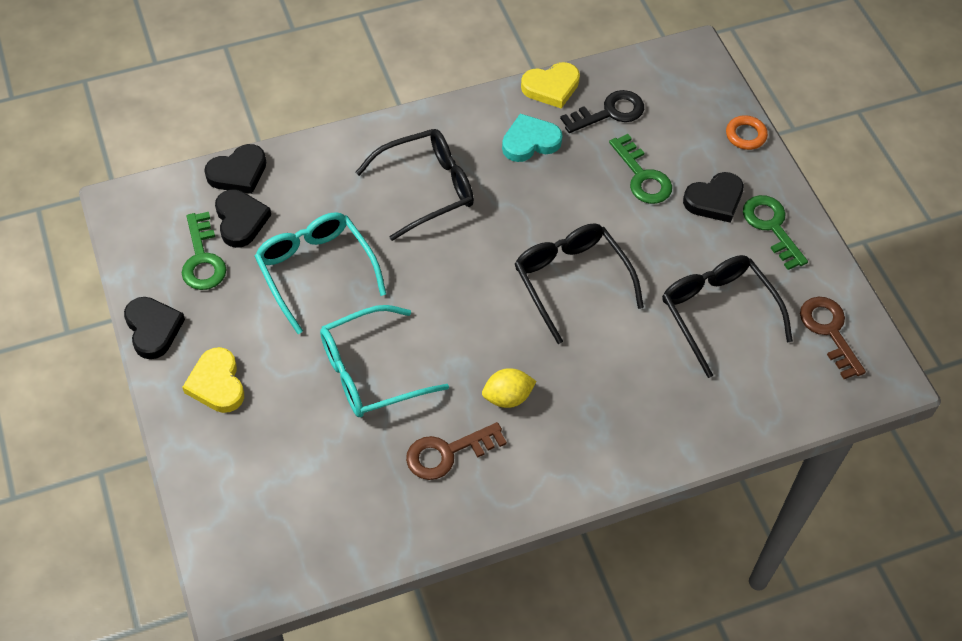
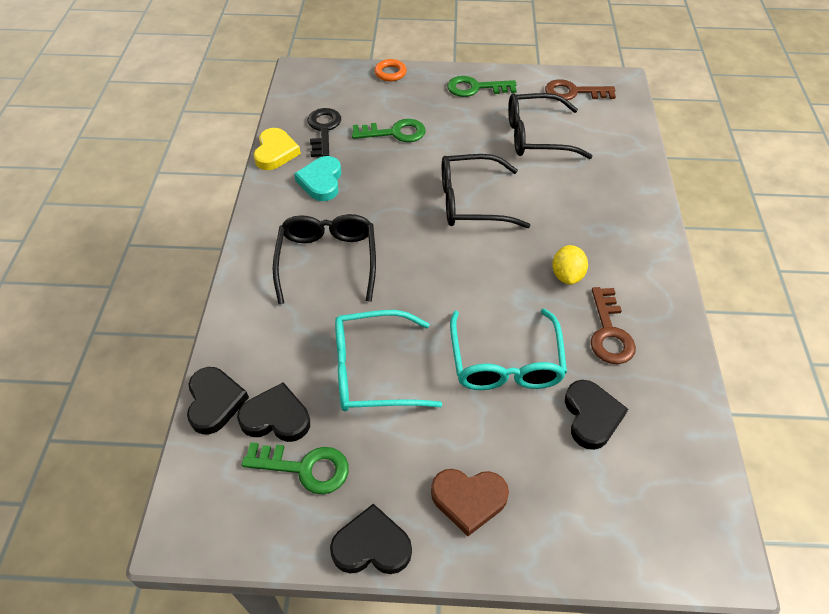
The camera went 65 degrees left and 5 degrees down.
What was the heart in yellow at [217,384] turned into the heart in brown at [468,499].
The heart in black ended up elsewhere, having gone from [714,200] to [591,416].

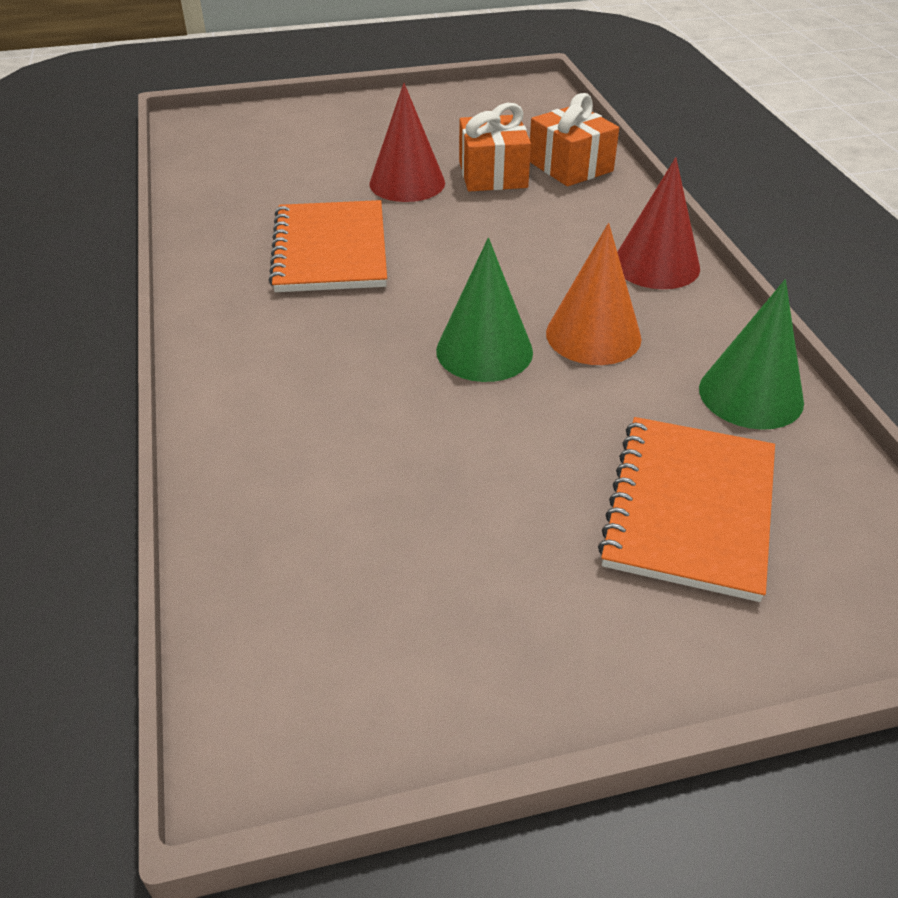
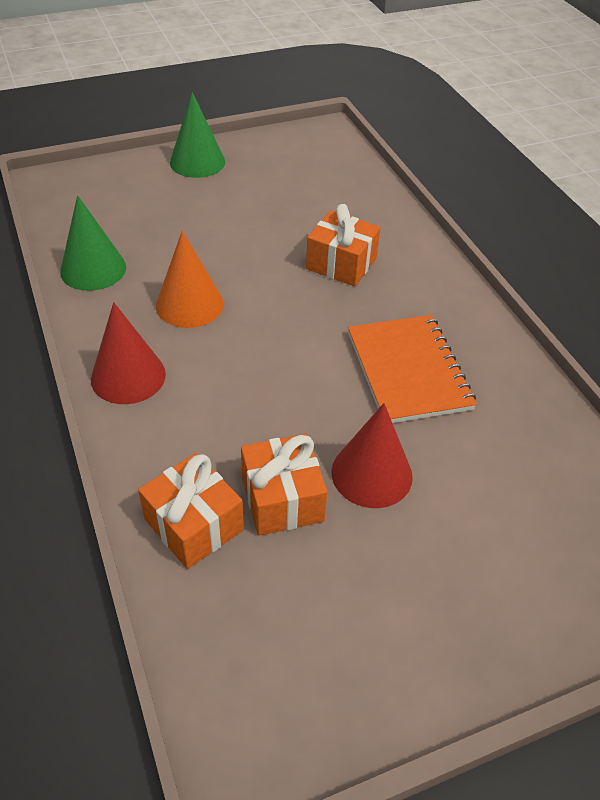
The camera went 170 degrees right and 5 degrees up.
The cone in green ended up elsewhere, having gone from [484,351] to [197,162].
The second view gained the gift in orange at [341,264].
The second view lost the notebook in orange at [689,508].

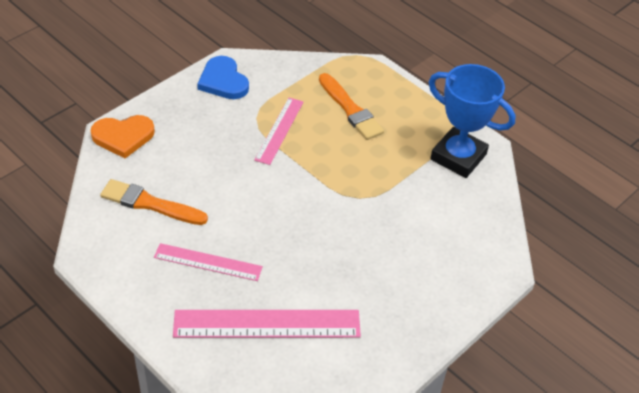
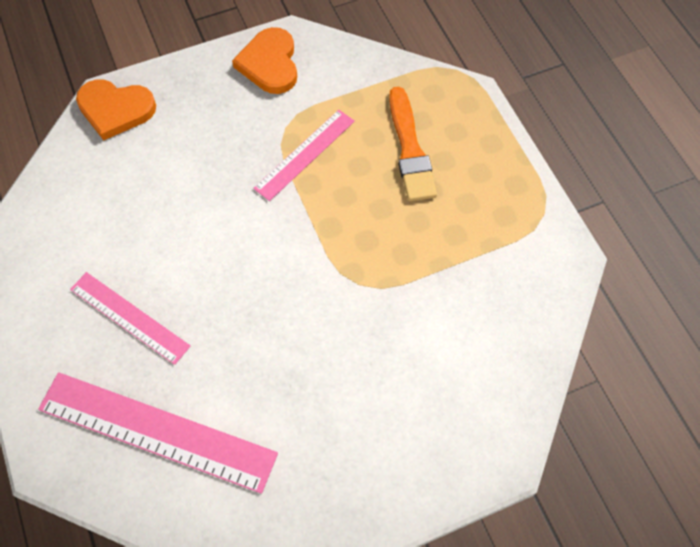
The camera went 25 degrees right and 15 degrees up.
What was the heart in blue at [223,81] turned into the heart in orange at [270,64].
The second view lost the brush in orange at [150,204].
The second view lost the trophy in blue at [458,157].

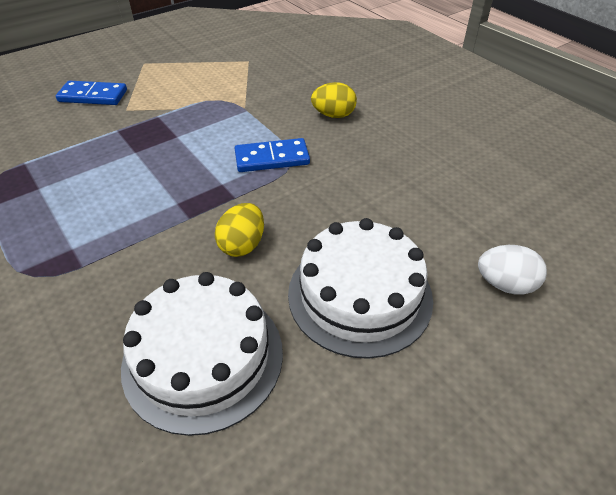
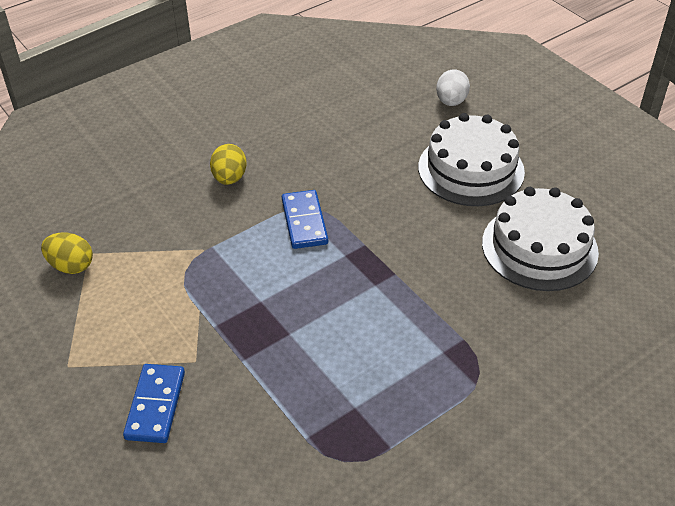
The camera went 90 degrees left and 0 degrees up.
The egg in yellow ended up elsewhere, having gone from [242,245] to [71,266].

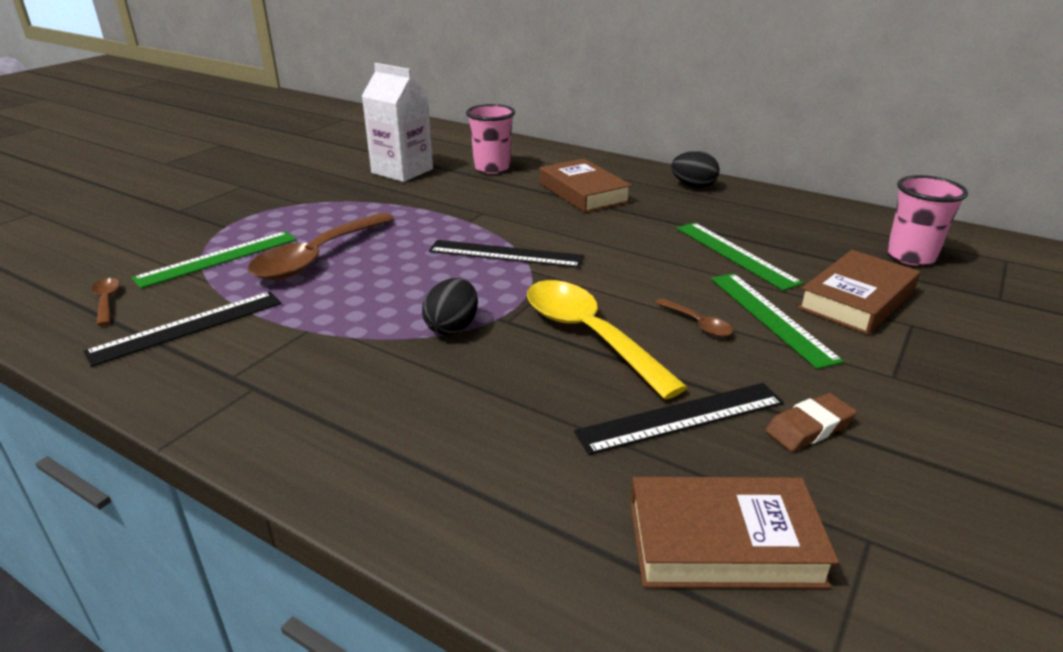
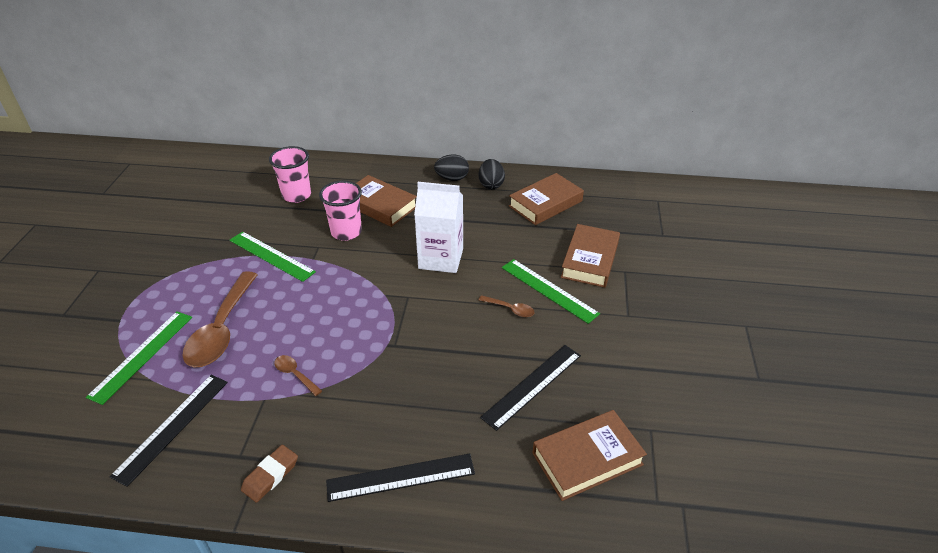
The camera went 25 degrees left and 10 degrees up.
The ruler in green ended up elsewhere, having gone from [735,254] to [271,256].
The eraser in brown ended up elsewhere, having gone from [809,427] to [270,475].
The spoon in brown ended up elsewhere, having gone from [106,301] to [295,374].
The cup in pink ended up elsewhere, having gone from [911,256] to [346,232].
The ruler in black ended up elsewhere, having gone from [506,254] to [401,477].
The carton in white ended up elsewhere, having gone from [402,171] to [441,258].
The egg in black ended up elsewhere, having gone from [452,328] to [491,184].
The second view gained the book in brown at [545,203].
The second view lost the spoon in yellow at [588,335].

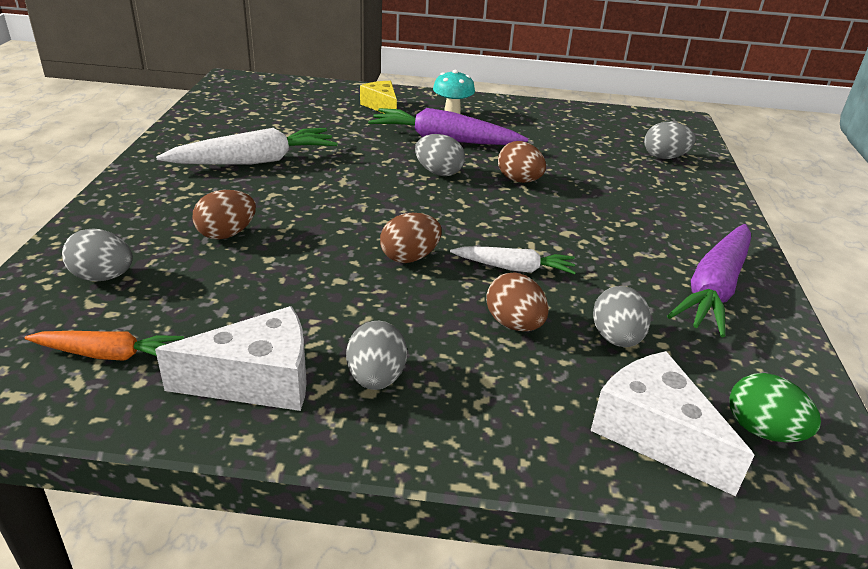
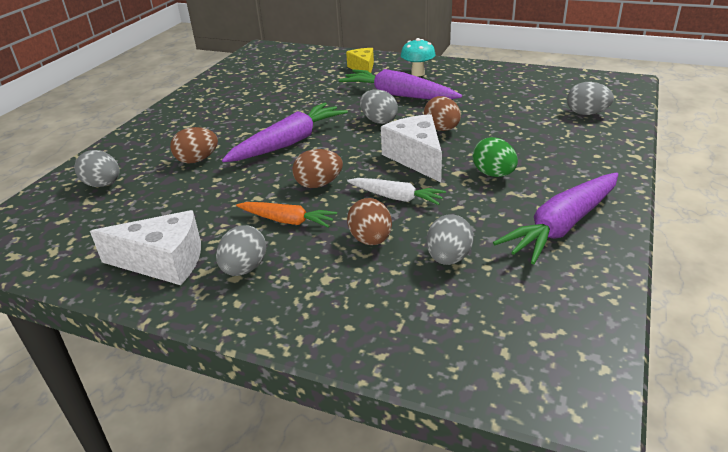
The camera went 20 degrees right and 0 degrees up.
The second view gained the carrot in purple at [288,143].
The carrot in orange ended up elsewhere, having gone from [108,354] to [287,221].
The cheese in white ended up elsewhere, having gone from [654,434] to [416,158].
The egg in green ended up elsewhere, having gone from [762,431] to [493,174].
The second view lost the carrot in white at [254,161].

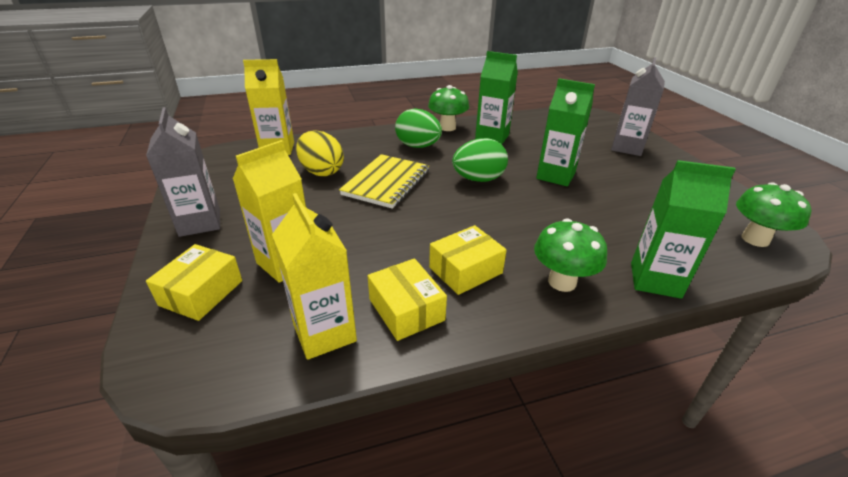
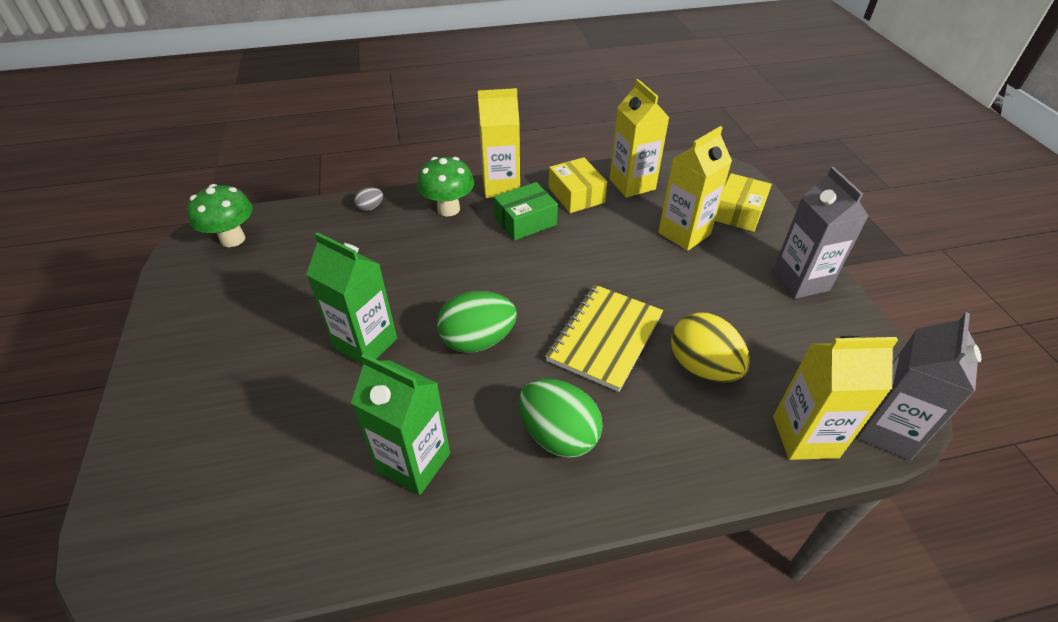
The camera went 175 degrees left and 10 degrees up.
Where the carton in green stood at [655,280], the egg in grey came to stand at [370,207].
The second view gained the carton in yellow at [501,187].
What was the box in yellow at [465,270] turned into the box in green at [525,221].
The carton in grey ended up elsewhere, having gone from [627,148] to [886,430].
The second view lost the mushroom in green at [447,127].

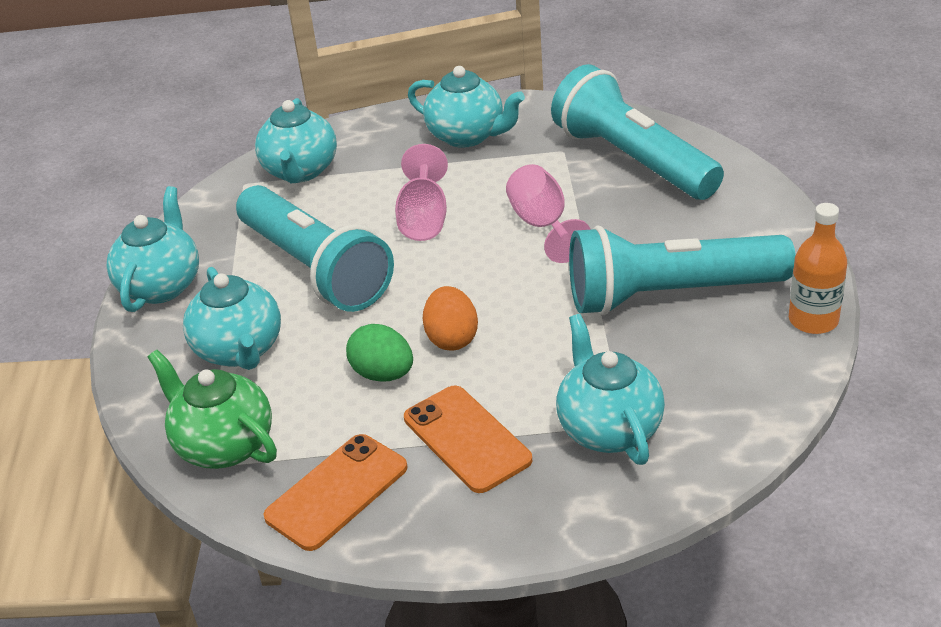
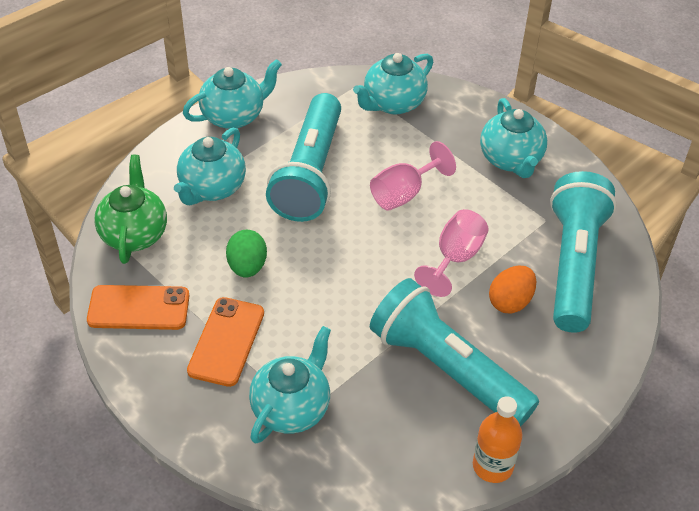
The camera went 45 degrees right and 10 degrees up.
The egg in orange ended up elsewhere, having gone from [452,338] to [510,301].

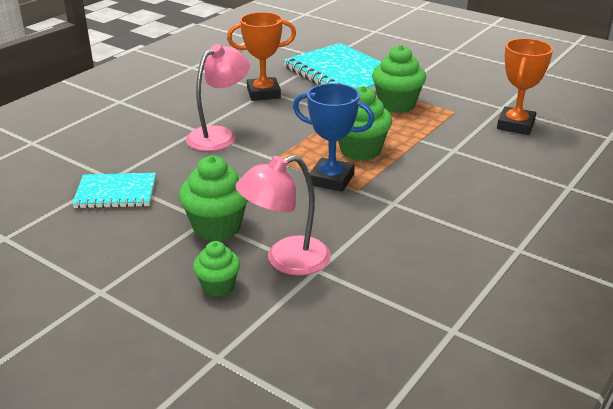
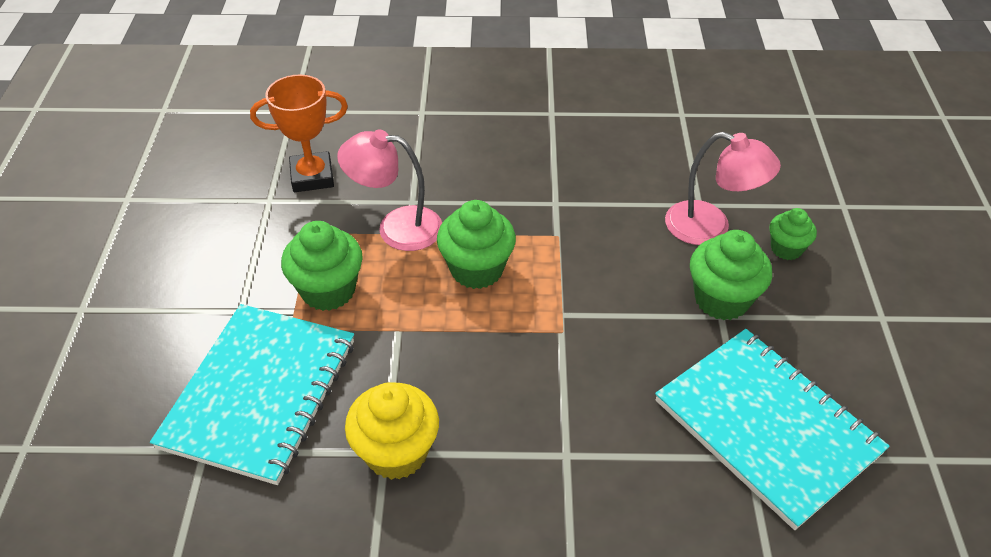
The camera went 125 degrees left and 15 degrees up.
The lamp in pink ended up elsewhere, having gone from [219,135] to [396,227].
Where the trophy in orange stood at [263,93], the cupcake in yellow came to stand at [396,452].
The size of the notebook in turquoise at [116,193] changed by a factor of 1.81.
The second view lost the trophy in blue at [331,179].

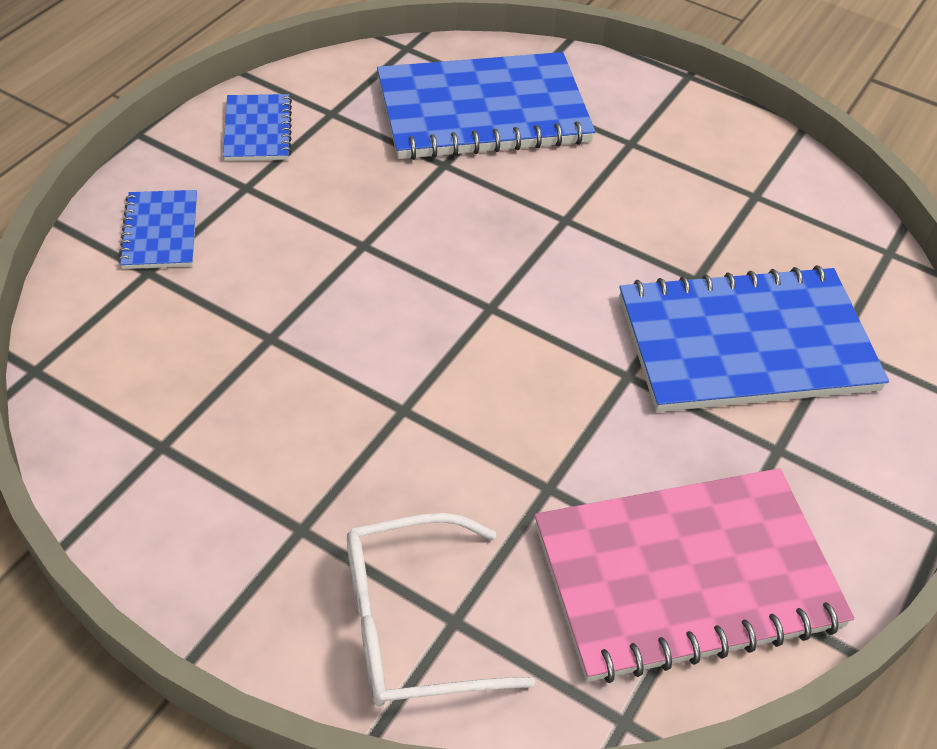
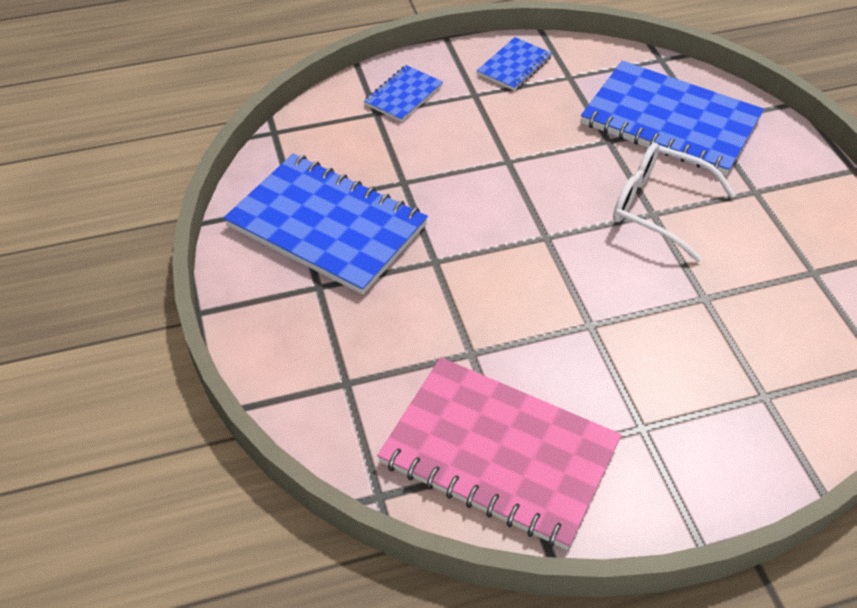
The camera went 45 degrees right and 0 degrees up.
The notebook in blue ended up elsewhere, having gone from [746,344] to [326,226].
The glasses in white ended up elsewhere, having gone from [412,625] to [658,207].

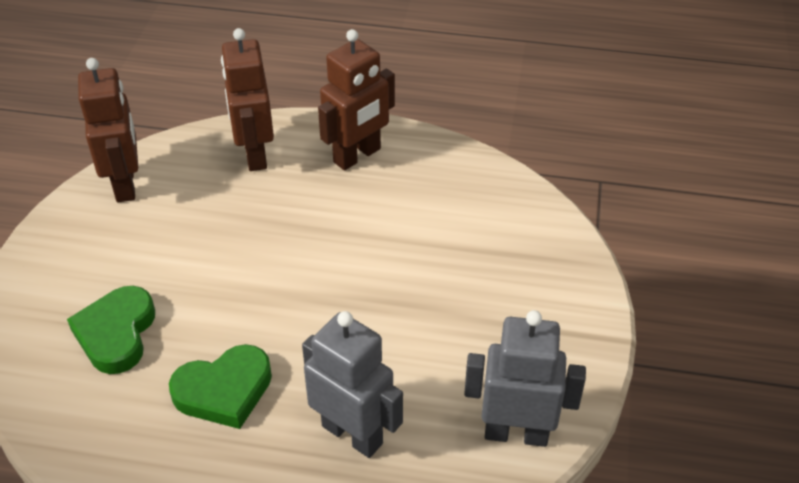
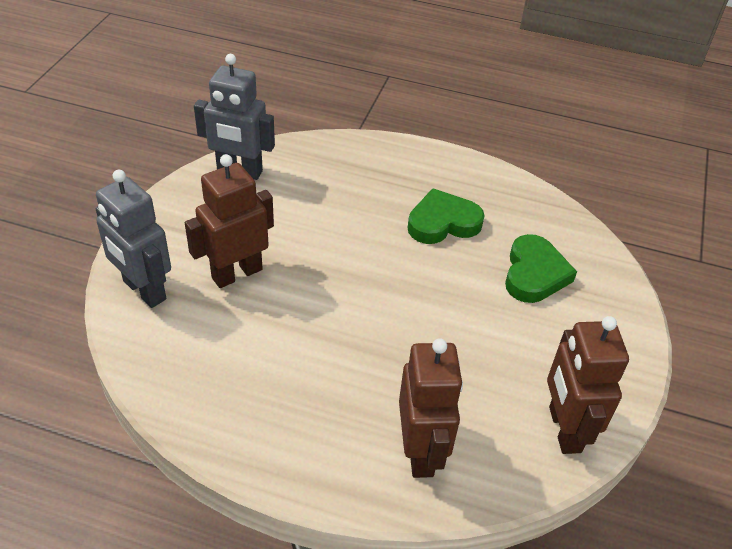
The camera went 175 degrees left and 0 degrees up.
The robot in grey ended up elsewhere, having gone from [353,434] to [144,290].
The robot in brown ended up elsewhere, having gone from [357,156] to [236,273].

